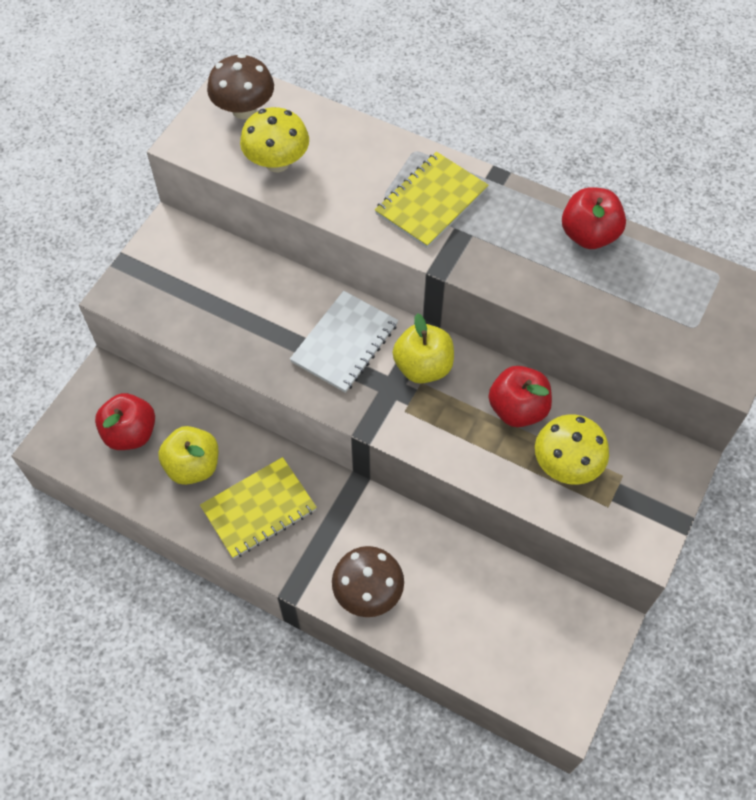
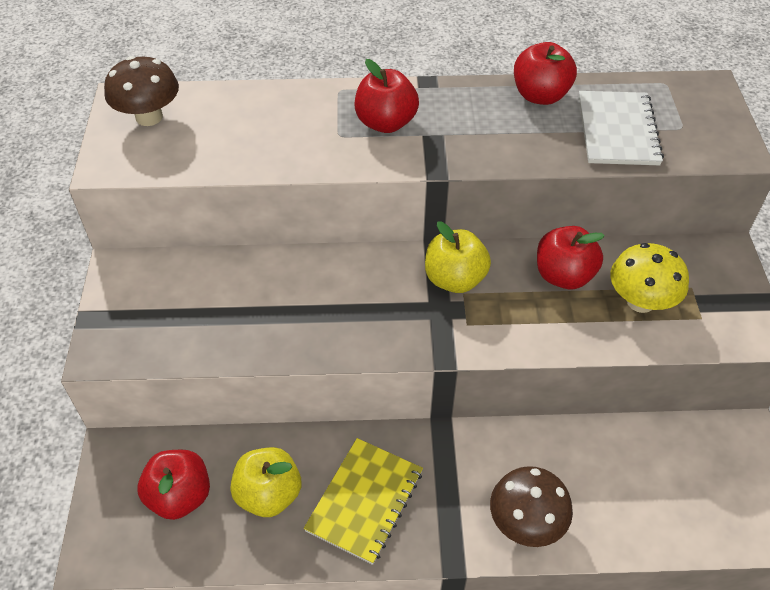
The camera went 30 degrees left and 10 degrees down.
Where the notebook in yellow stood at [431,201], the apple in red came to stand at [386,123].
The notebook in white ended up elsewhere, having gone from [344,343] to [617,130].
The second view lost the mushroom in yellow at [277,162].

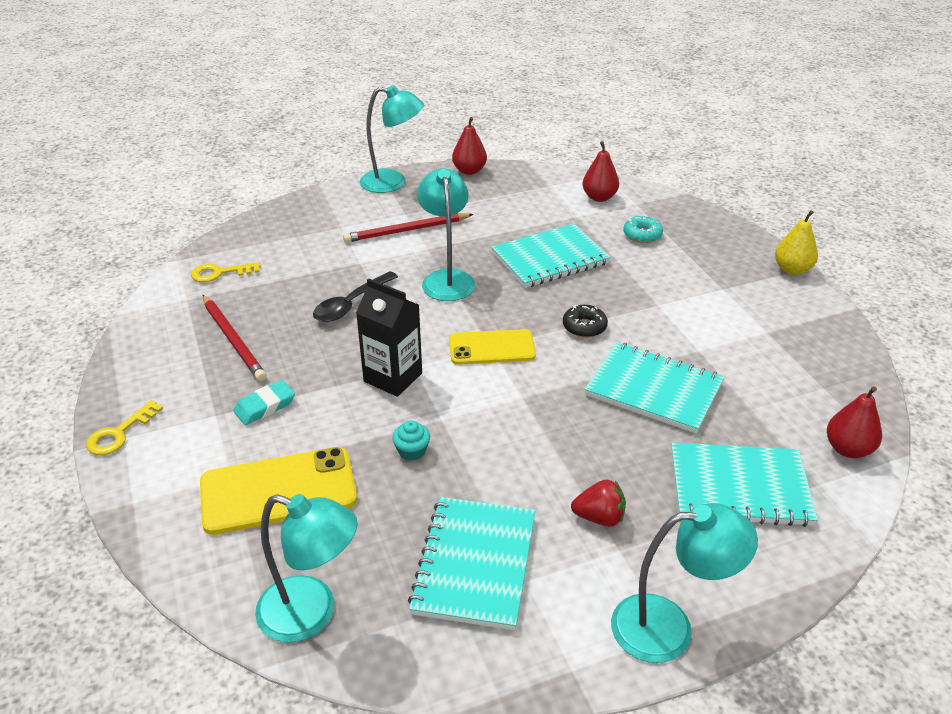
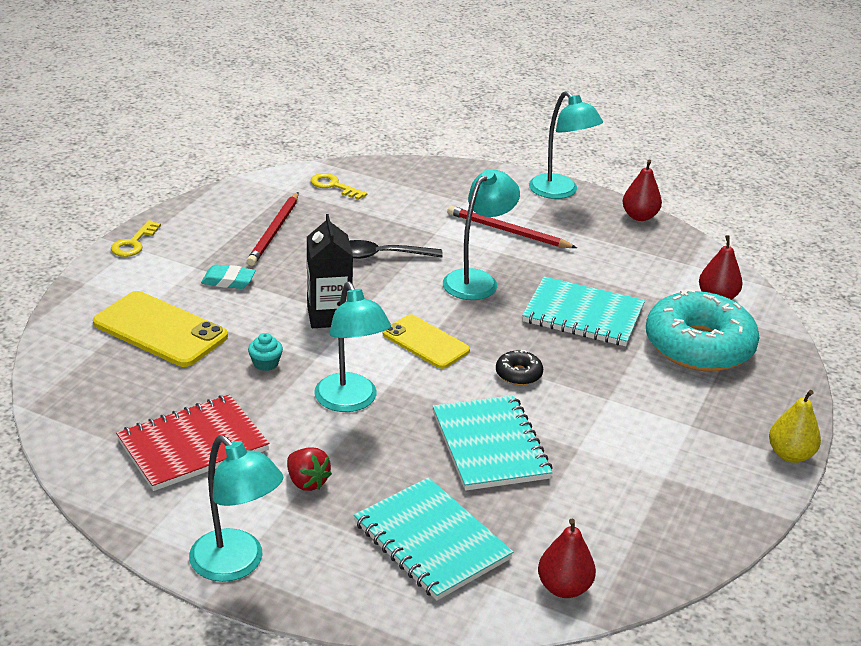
The camera went 45 degrees right and 5 degrees down.
The key in yellow at [119,433] ended up facing another way, 60 degrees counterclockwise from before.
What was the notebook in turquoise at [474,564] turned into the notebook in red at [193,445].
The lamp in turquoise ended up elsewhere, having gone from [311,614] to [350,401].
The size of the donut in turquoise at [642,235] changed by a factor of 2.44.

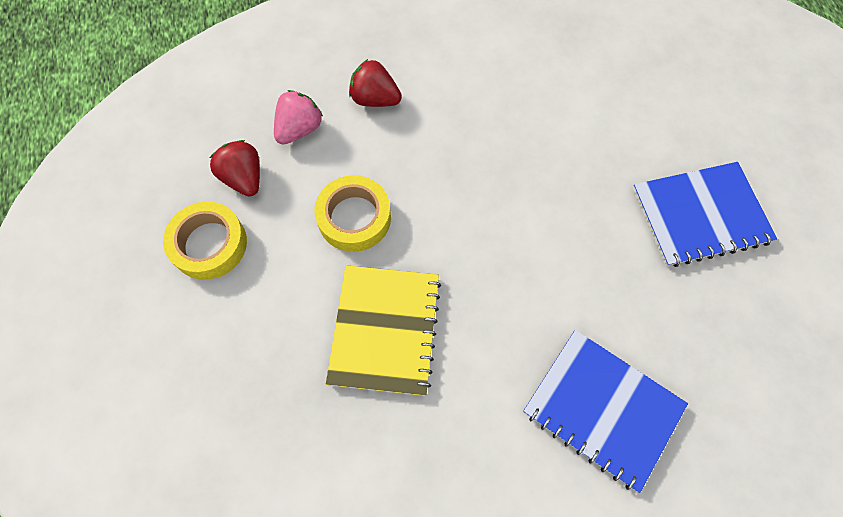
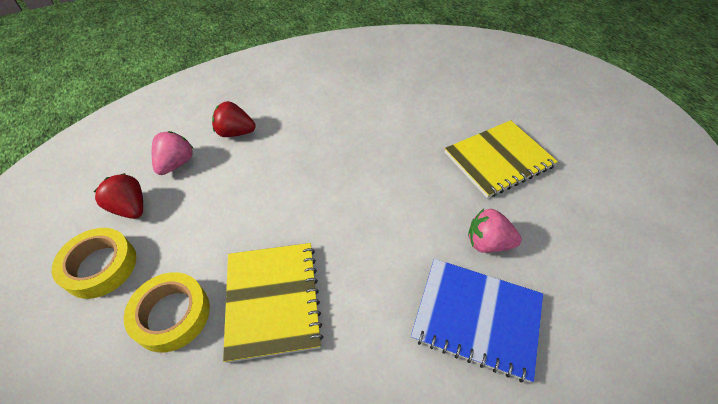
The camera went 15 degrees left and 15 degrees down.
The tape in yellow ended up elsewhere, having gone from [354,218] to [172,315].
What was the notebook in blue at [700,215] turned into the notebook in yellow at [498,159].
The second view gained the strawberry in pink at [487,243].

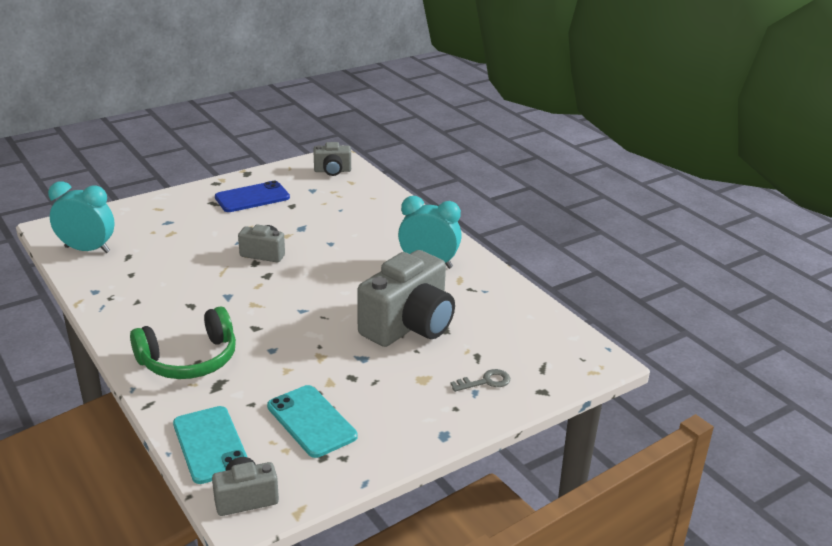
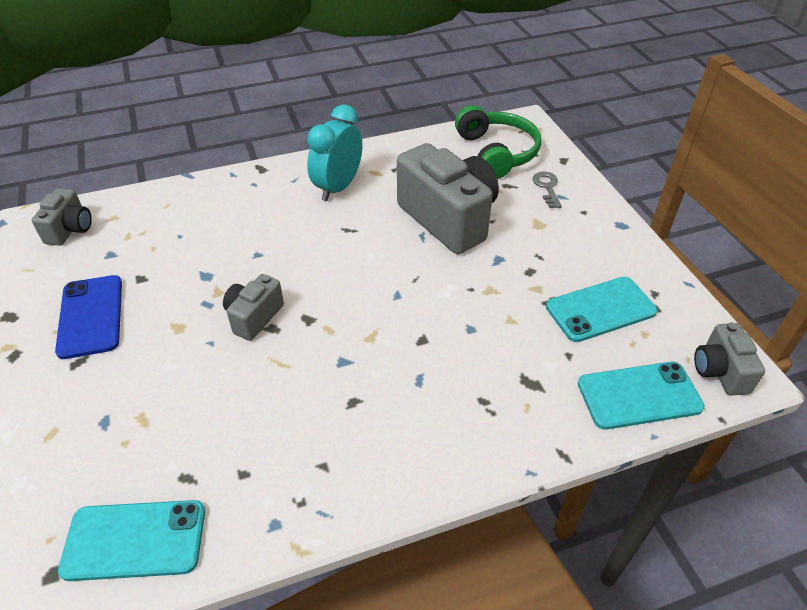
The camera went 75 degrees left and 15 degrees up.
Where the clock in turquoise stood at [87,249], the phone in turquoise came to stand at [135,540].
The headphones in green ended up elsewhere, having gone from [189,360] to [496,153].

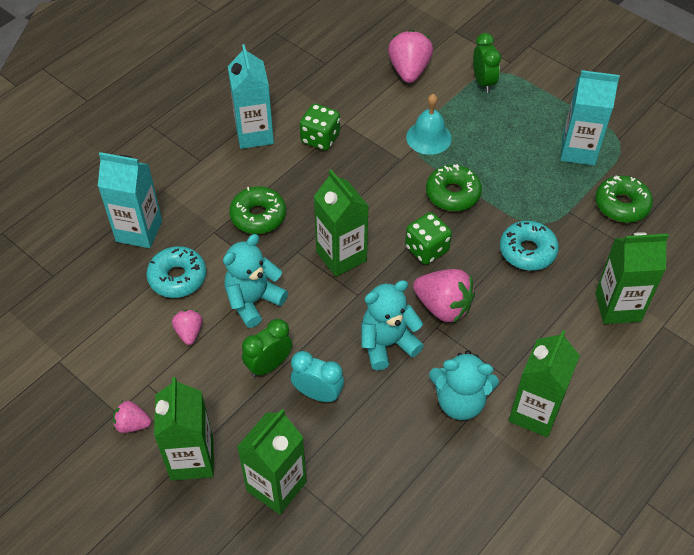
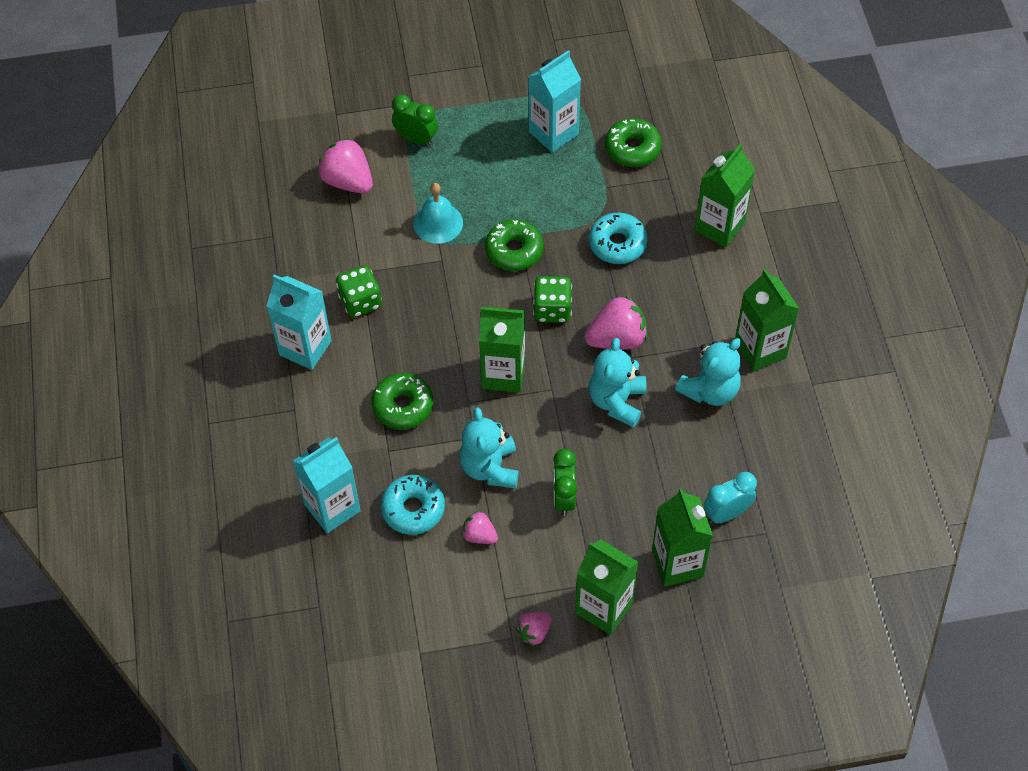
The camera went 50 degrees left and 5 degrees up.
The clock in turquoise ended up elsewhere, having gone from [318,394] to [726,513].

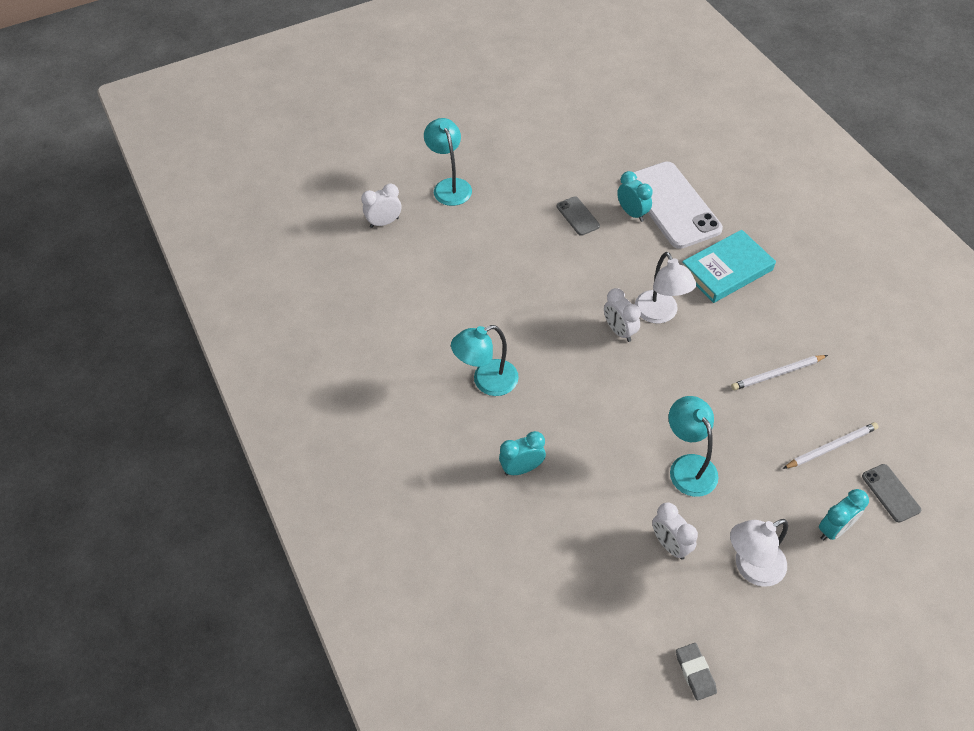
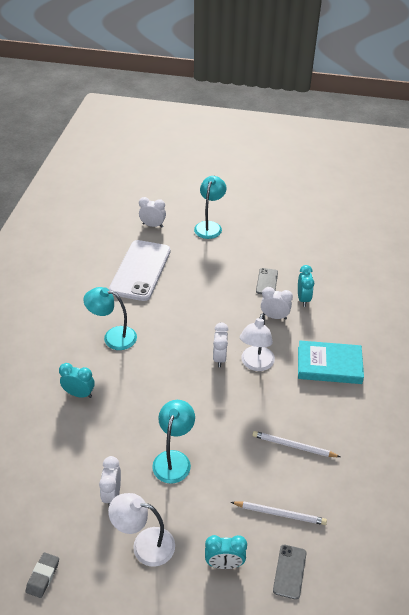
The camera went 35 degrees right and 10 degrees down.
The phone in white ended up elsewhere, having gone from [672,205] to [140,270].
The second view gained the clock in white at [274,316].

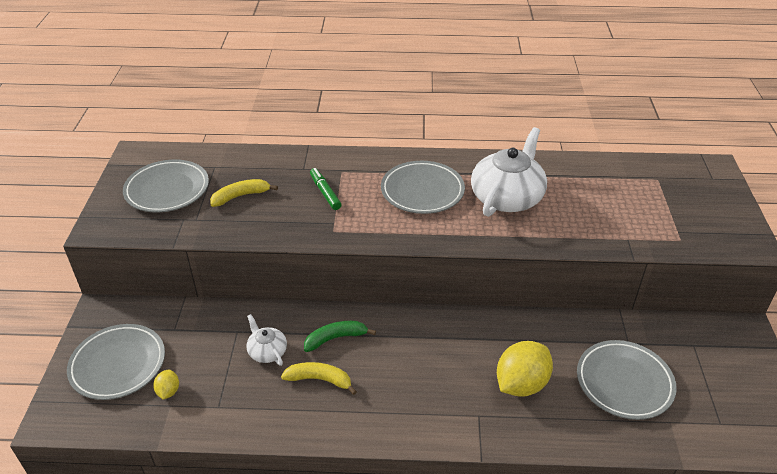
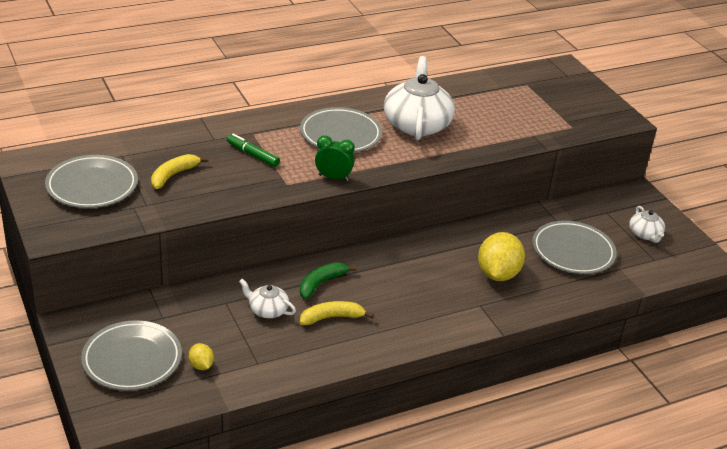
The camera went 30 degrees left and 5 degrees down.
The second view gained the clock in green at [333,178].
The second view gained the teapot in white at [645,234].

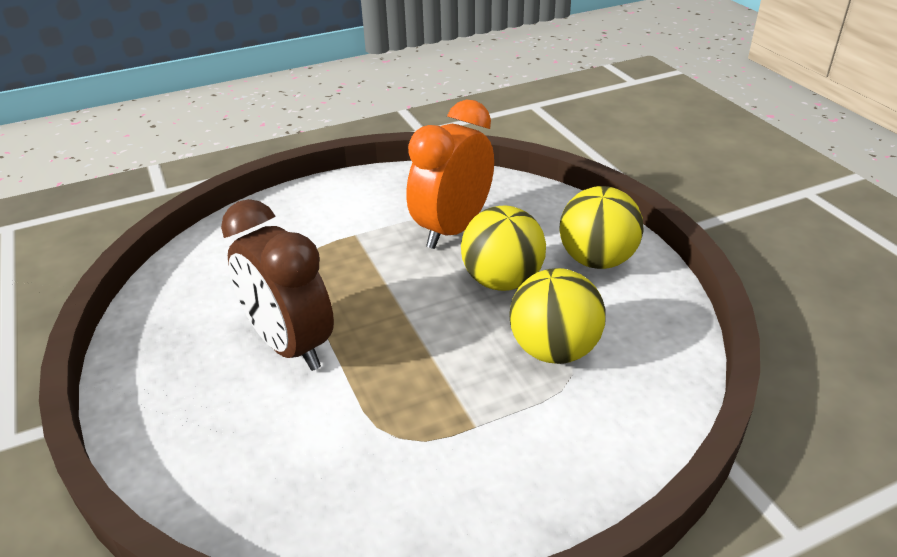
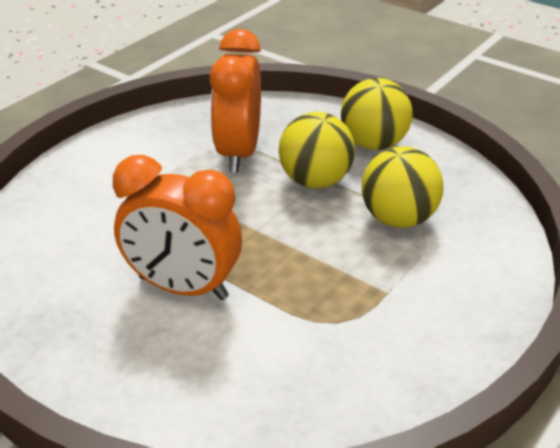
The camera went 30 degrees left and 0 degrees up.
What was the clock in brown at [290,345] turned into the clock in orange at [183,288].

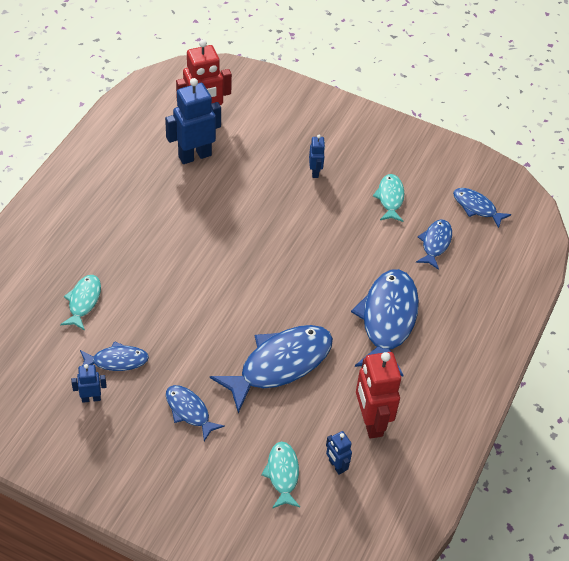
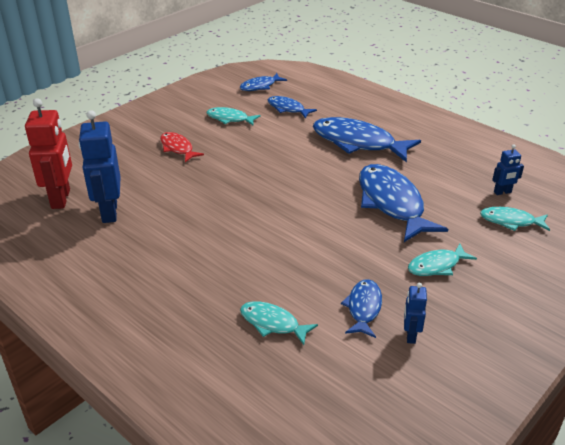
The camera went 70 degrees left and 15 degrees down.
Where the robot in blue stood at [315,172], the fish in red came to stand at [177,148].
What was the fish in blue at [189,411] turned into the fish in turquoise at [436,266].
The second view lost the robot in red at [371,422].

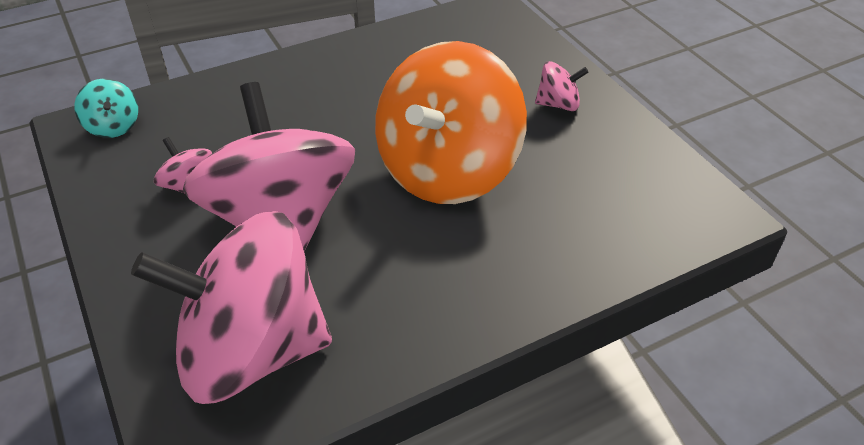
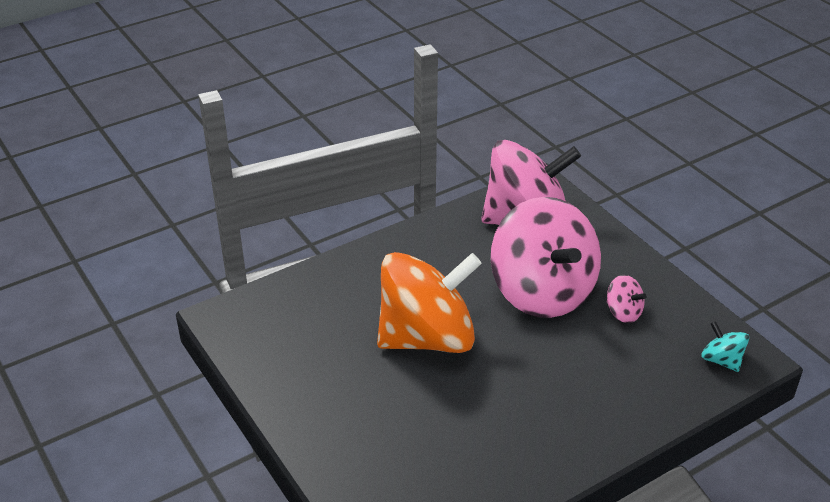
The camera went 175 degrees right and 5 degrees down.
The spinning top in orange at [447,170] ended up facing another way, 45 degrees clockwise from before.
The second view lost the spinning top in pink at [558,104].

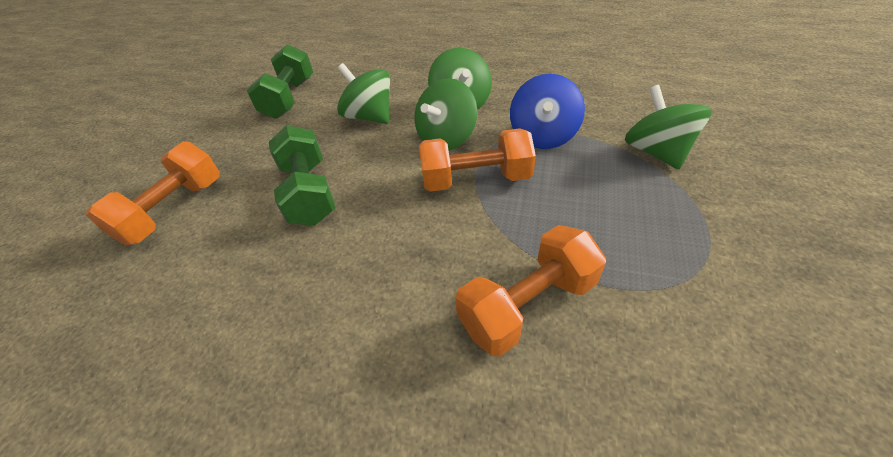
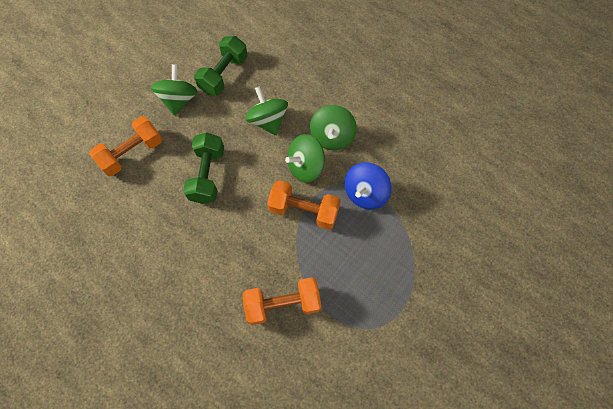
The camera went 20 degrees right and 20 degrees up.
The spinning top in green ended up elsewhere, having gone from [656,152] to [179,100].

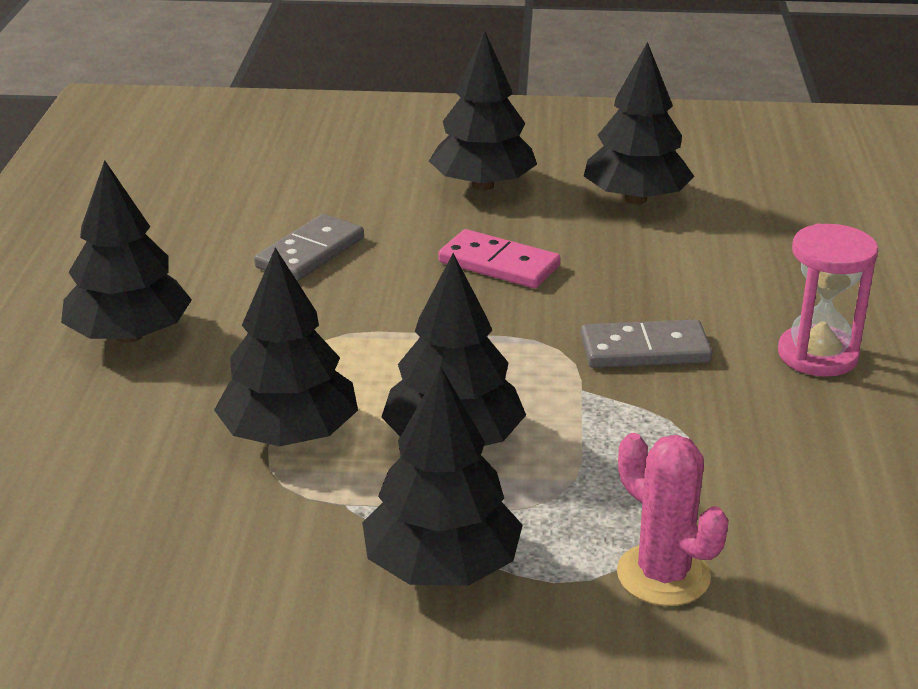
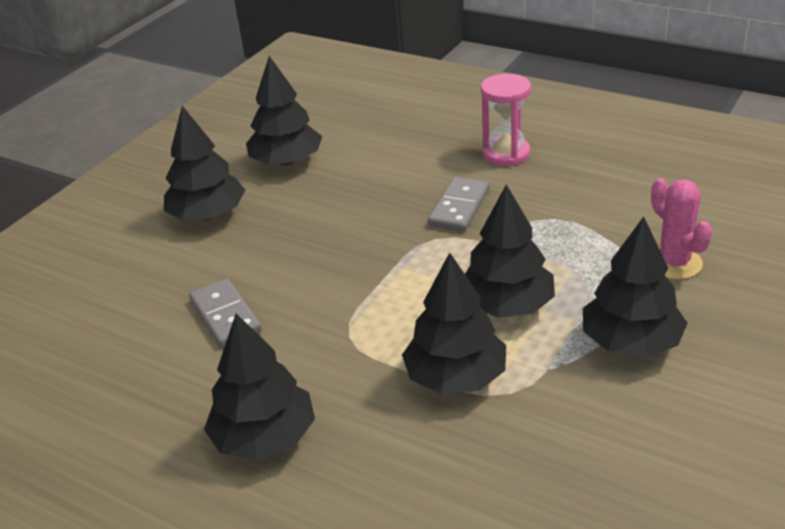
The camera went 60 degrees left and 5 degrees up.
The cactus in pink at [663,575] ended up facing another way, 75 degrees clockwise from before.
The second view lost the domino in pink at [498,264].

